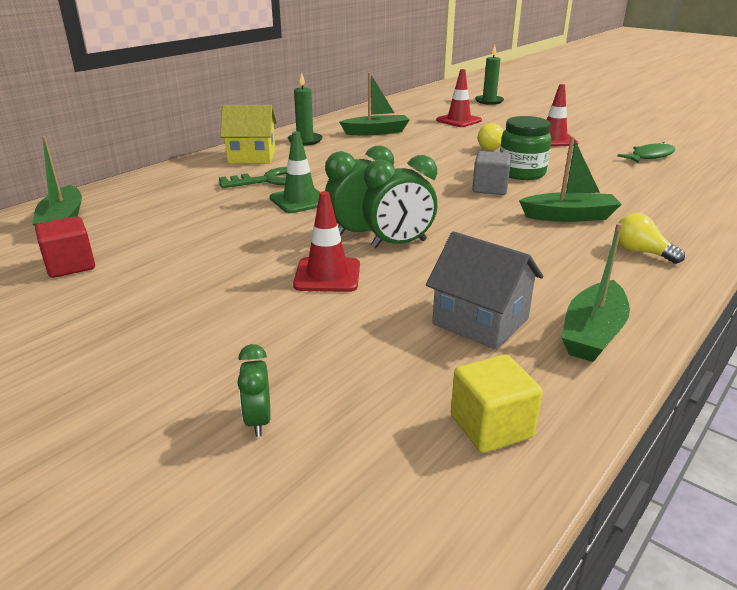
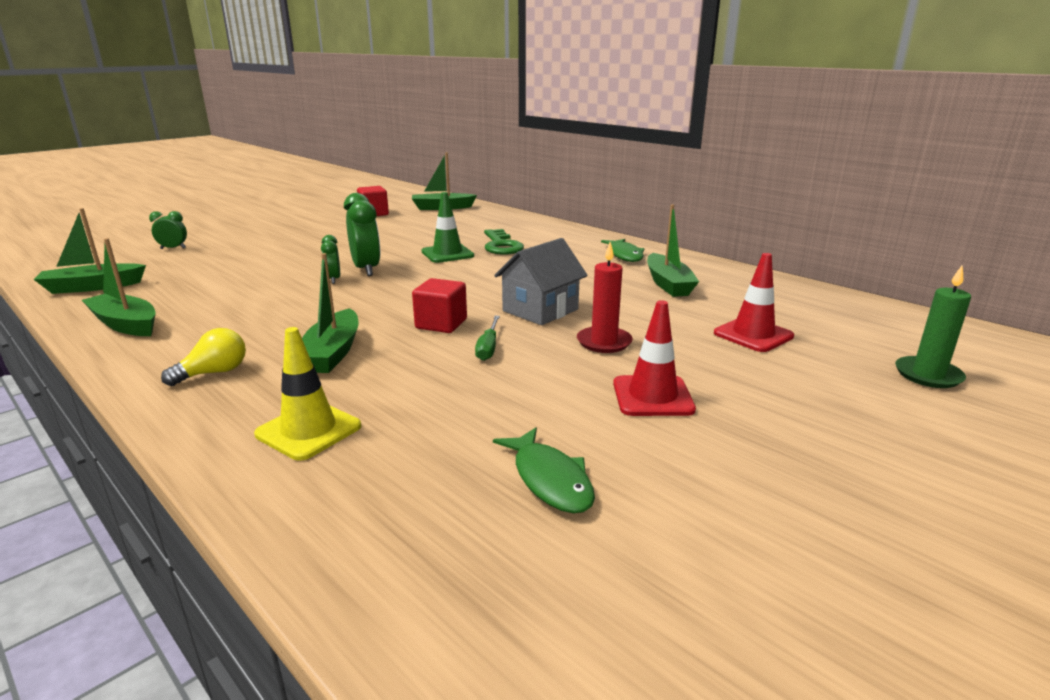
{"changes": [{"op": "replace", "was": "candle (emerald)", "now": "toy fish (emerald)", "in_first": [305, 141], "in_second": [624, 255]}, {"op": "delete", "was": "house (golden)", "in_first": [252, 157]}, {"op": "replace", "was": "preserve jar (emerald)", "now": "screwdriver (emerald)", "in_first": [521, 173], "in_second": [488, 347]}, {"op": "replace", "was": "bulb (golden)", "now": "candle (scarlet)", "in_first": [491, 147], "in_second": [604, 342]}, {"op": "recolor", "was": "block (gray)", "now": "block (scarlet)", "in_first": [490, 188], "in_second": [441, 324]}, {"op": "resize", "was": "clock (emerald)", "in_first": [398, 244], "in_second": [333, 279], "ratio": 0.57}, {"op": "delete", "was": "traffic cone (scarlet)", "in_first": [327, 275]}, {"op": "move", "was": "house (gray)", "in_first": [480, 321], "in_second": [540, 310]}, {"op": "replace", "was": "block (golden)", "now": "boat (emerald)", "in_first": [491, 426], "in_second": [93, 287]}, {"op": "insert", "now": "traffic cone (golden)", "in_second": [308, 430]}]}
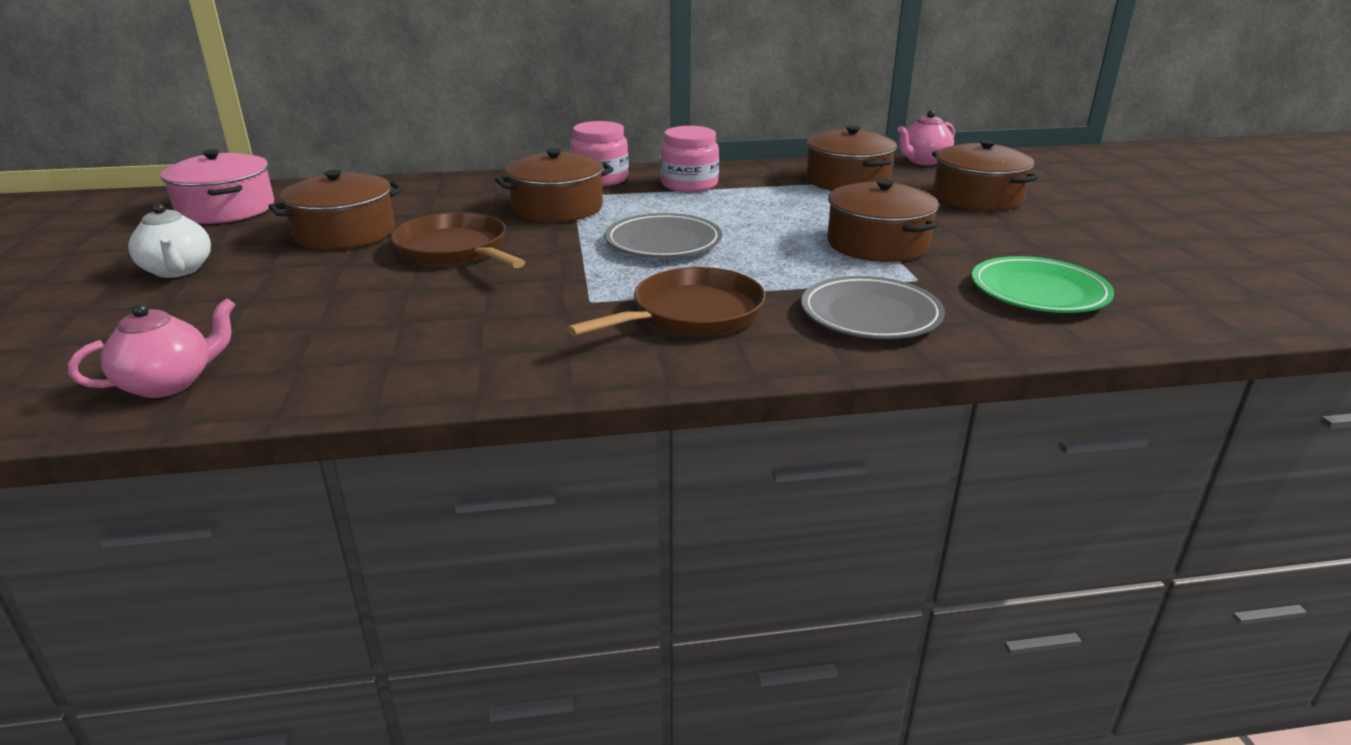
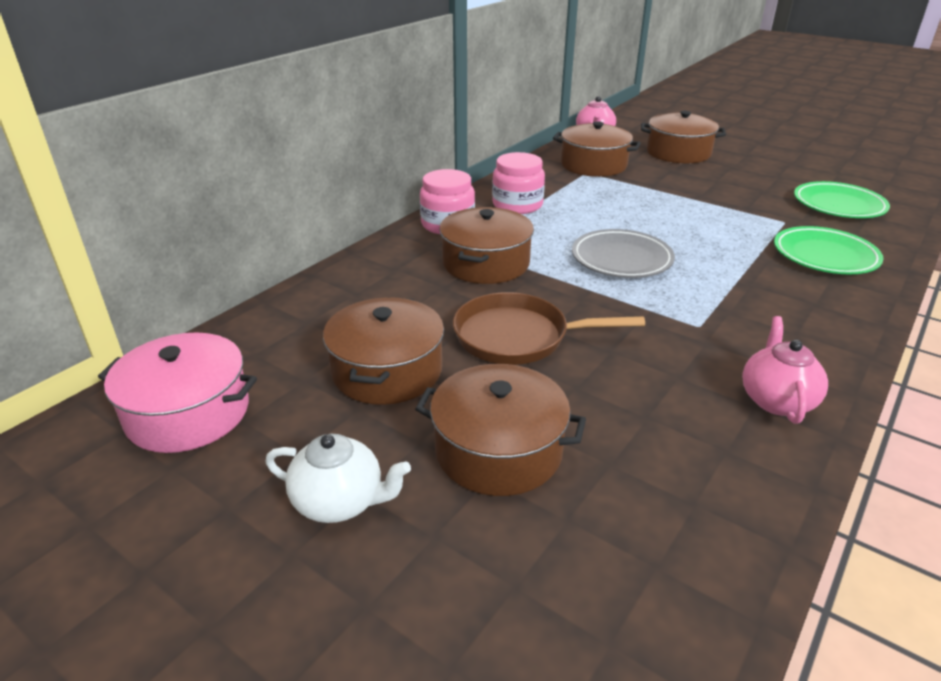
{"changes": [{"op": "move", "was": "cooking pot (brown)", "in_first": [877, 244], "in_second": [498, 450]}, {"op": "delete", "was": "frying pan (brown)", "in_first": [690, 315]}, {"op": "recolor", "was": "flat dish (gray)", "now": "flat dish (emerald)", "in_first": [870, 315], "in_second": [824, 256]}, {"op": "move", "was": "china teapot (rosy)", "in_first": [169, 383], "in_second": [776, 400]}]}
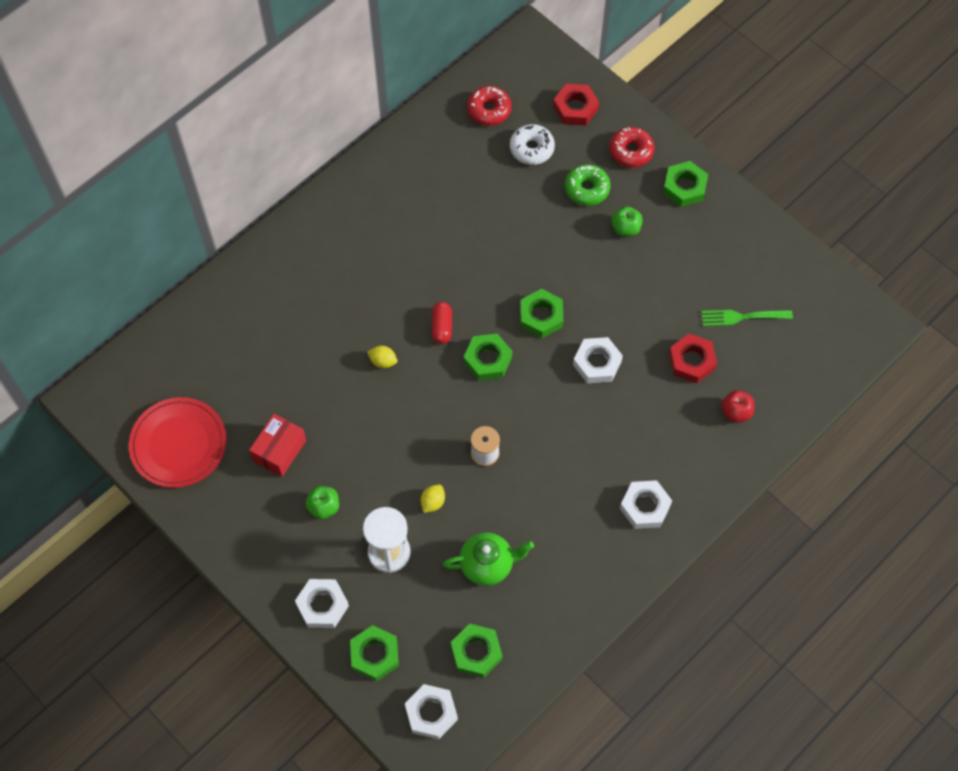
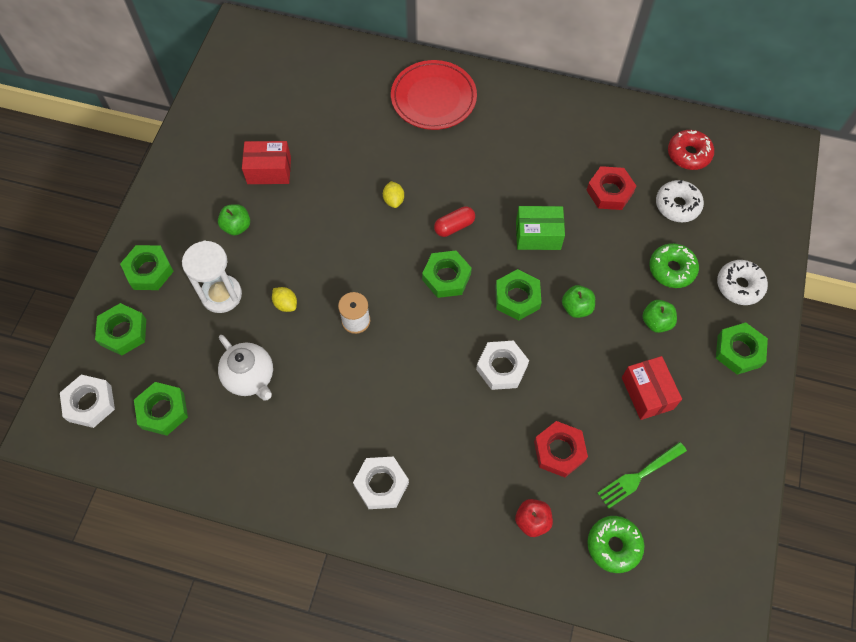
{"changes": [{"op": "move", "was": "hex nut (scarlet)", "in_first": [575, 108], "in_second": [609, 191]}, {"op": "recolor", "was": "doughnut (scarlet)", "now": "doughnut (white)", "in_first": [631, 151], "in_second": [739, 286]}, {"op": "rotate", "was": "table fork (emerald)", "in_first": [743, 317], "in_second": [639, 475], "clockwise": -90}, {"op": "move", "was": "flat dish (scarlet)", "in_first": [179, 444], "in_second": [433, 98]}, {"op": "rotate", "was": "citrus fruit (golden)", "in_first": [433, 502], "in_second": [286, 304], "clockwise": 45}, {"op": "recolor", "was": "china teapot (emerald)", "now": "china teapot (white)", "in_first": [487, 565], "in_second": [250, 377]}, {"op": "recolor", "was": "hex nut (white)", "now": "hex nut (emerald)", "in_first": [322, 605], "in_second": [149, 271]}, {"op": "insert", "now": "package (emerald)", "in_second": [538, 235]}, {"op": "insert", "now": "apple (emerald)", "in_second": [576, 308]}, {"op": "insert", "now": "package (scarlet)", "in_second": [647, 393]}, {"op": "insert", "now": "doughnut (emerald)", "in_second": [613, 545]}]}
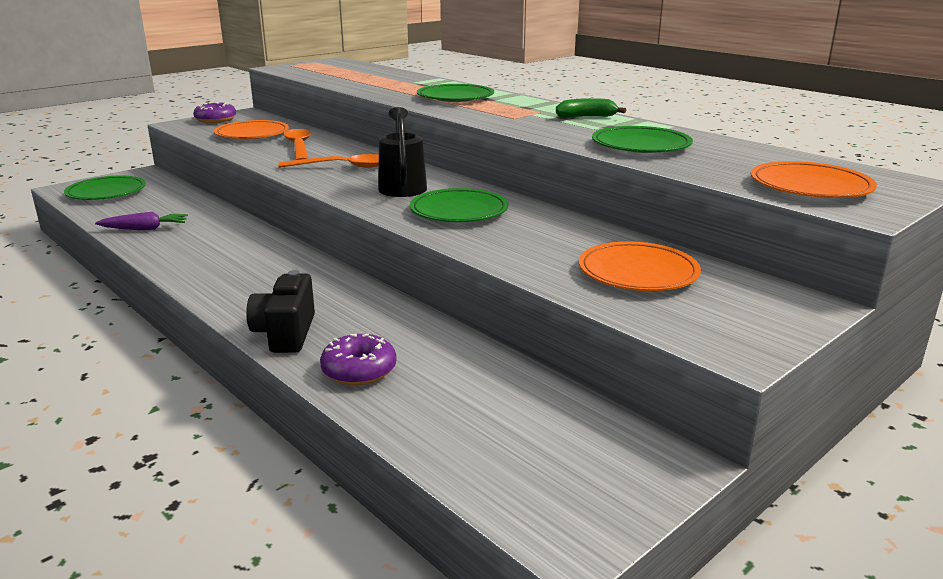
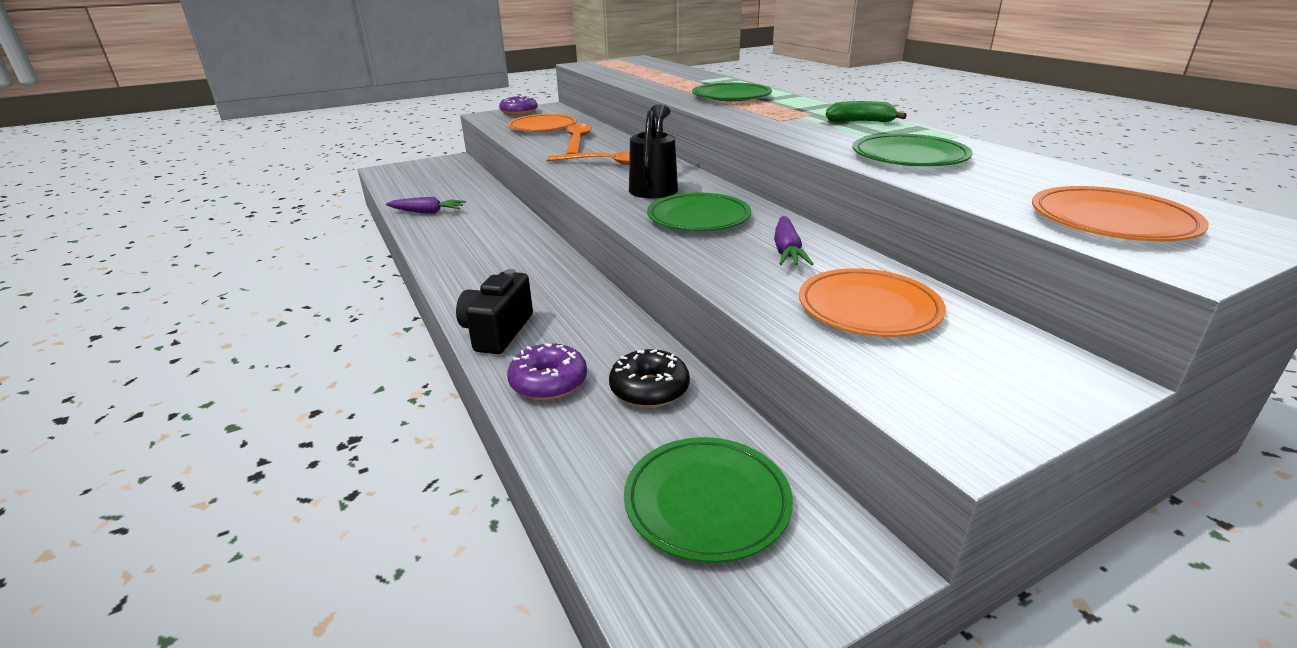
{"changes": [{"op": "move", "was": "flat dish (emerald)", "in_first": [106, 192], "in_second": [707, 502]}, {"op": "insert", "now": "toy carrot (violet)", "in_second": [787, 251]}, {"op": "insert", "now": "doughnut (jet-black)", "in_second": [649, 389]}]}
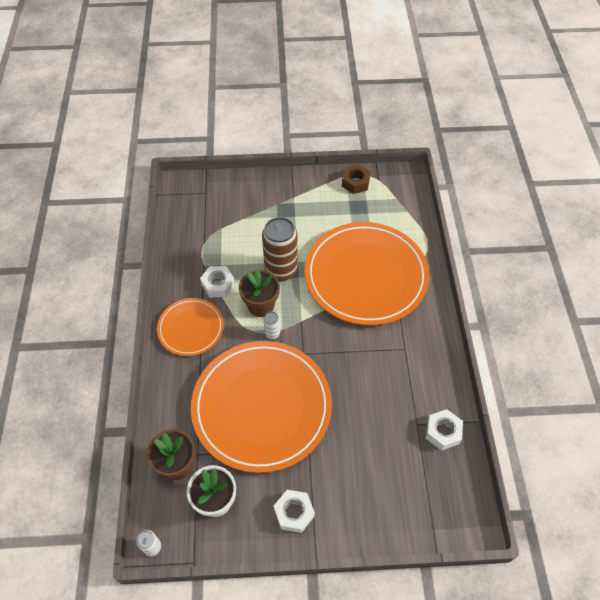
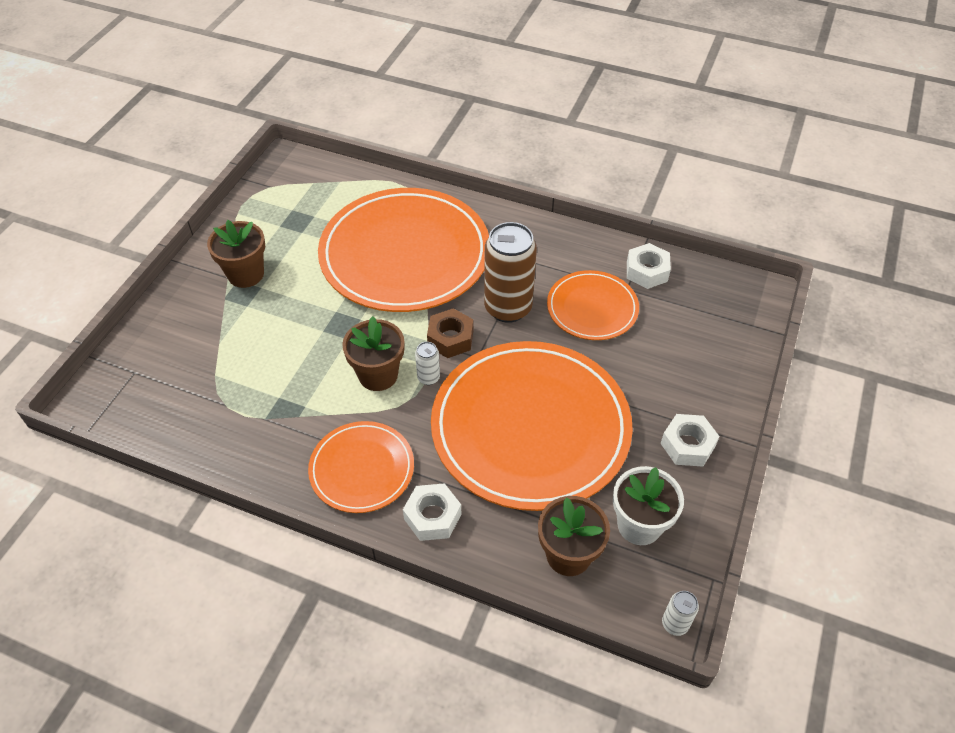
{"changes": [{"op": "move", "was": "hex nut (brown)", "in_first": [355, 182], "in_second": [450, 338]}, {"op": "move", "was": "can (brown)", "in_first": [281, 270], "in_second": [508, 308]}, {"op": "move", "was": "hex nut (white)", "in_first": [218, 285], "in_second": [432, 516]}, {"op": "insert", "now": "plant pot (brown)", "in_second": [246, 274]}, {"op": "insert", "now": "flat dish (orange)", "in_second": [592, 308]}]}
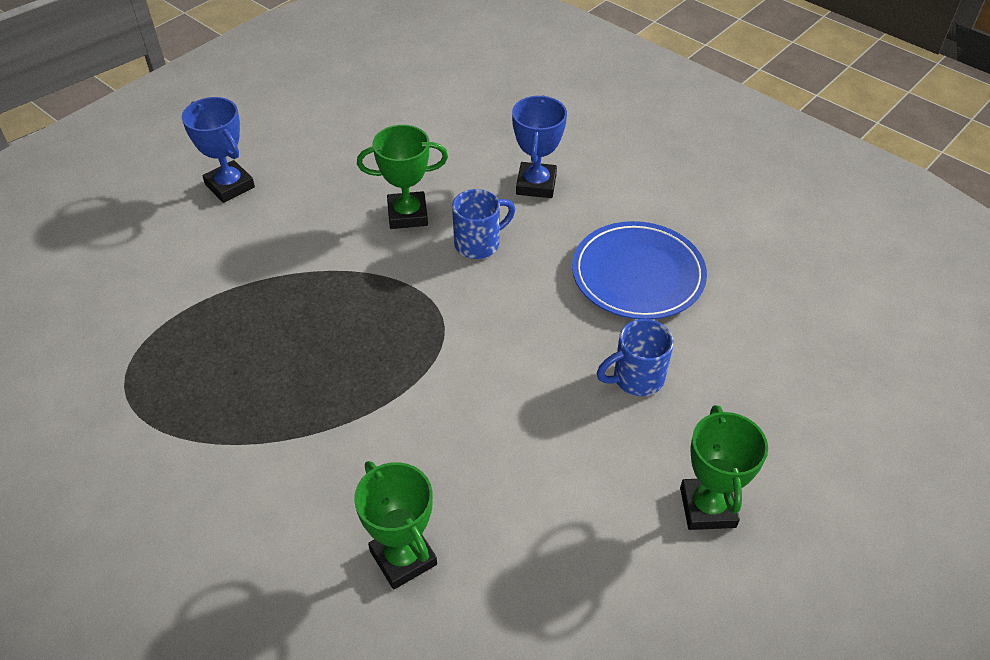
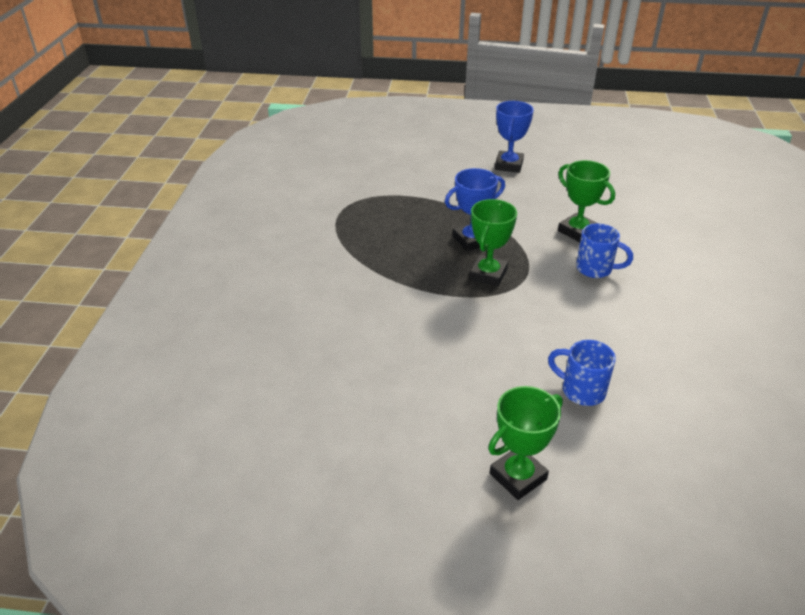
{"changes": [{"op": "move", "was": "trophy (cobalt)", "in_first": [536, 184], "in_second": [472, 240]}, {"op": "delete", "was": "flat dish (cobalt)", "in_first": [638, 275]}, {"op": "move", "was": "trophy (emerald)", "in_first": [403, 557], "in_second": [488, 274]}]}
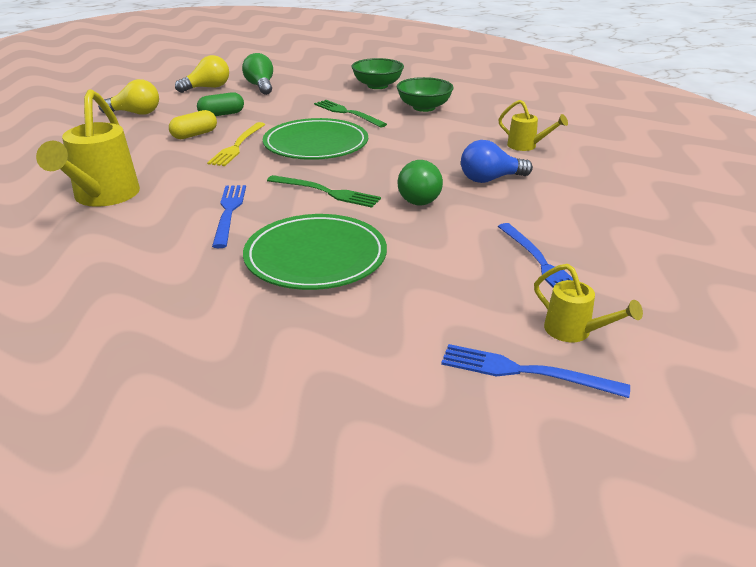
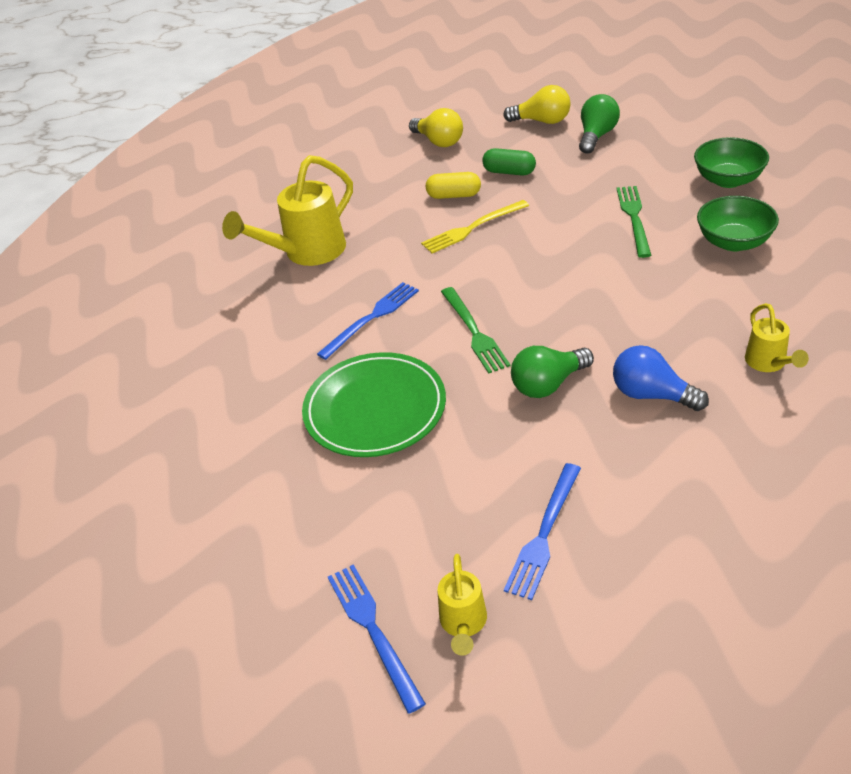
{"changes": [{"op": "delete", "was": "flat dish (emerald)", "in_first": [316, 144]}]}
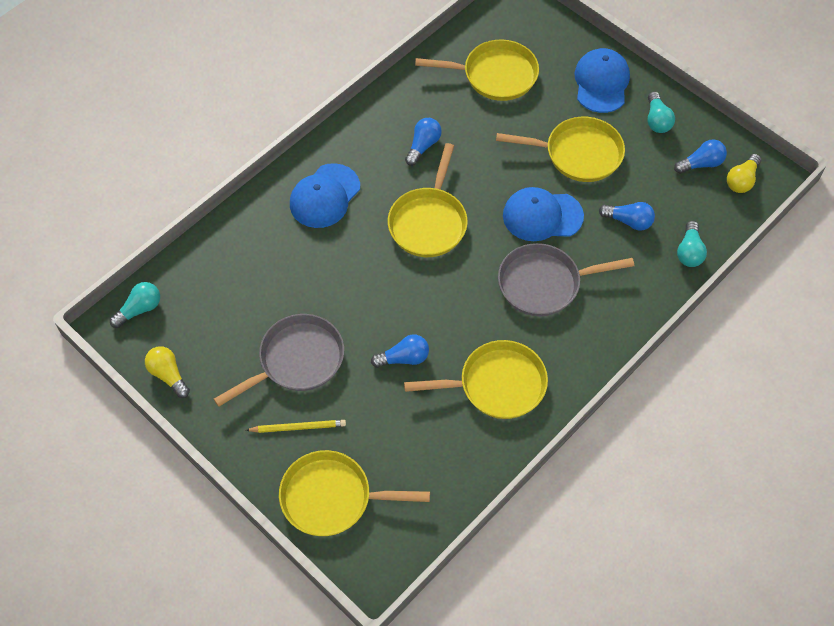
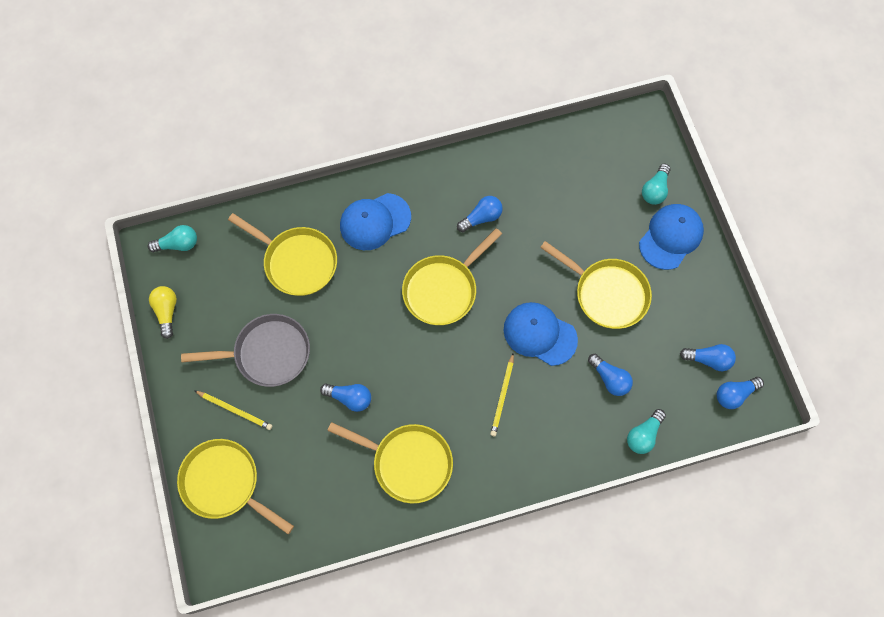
{"changes": [{"op": "move", "was": "frying pan (golden)", "in_first": [494, 75], "in_second": [297, 261]}, {"op": "move", "was": "bulb (teal)", "in_first": [657, 120], "in_second": [655, 190]}, {"op": "recolor", "was": "bulb (golden)", "now": "bulb (cobalt)", "in_first": [742, 180], "in_second": [734, 394]}, {"op": "replace", "was": "frying pan (gray)", "now": "lead pencil (golden)", "in_first": [544, 283], "in_second": [502, 396]}]}
